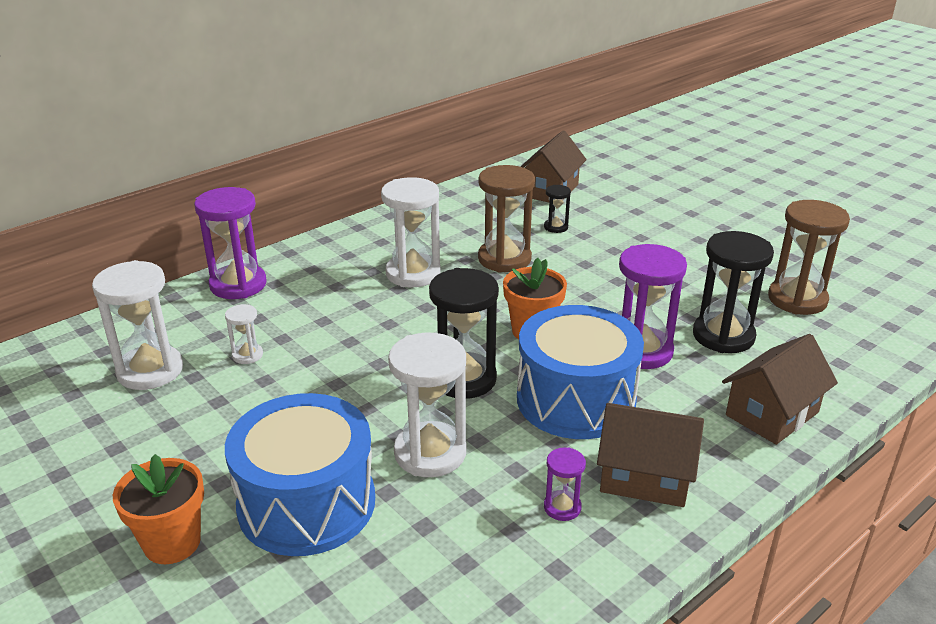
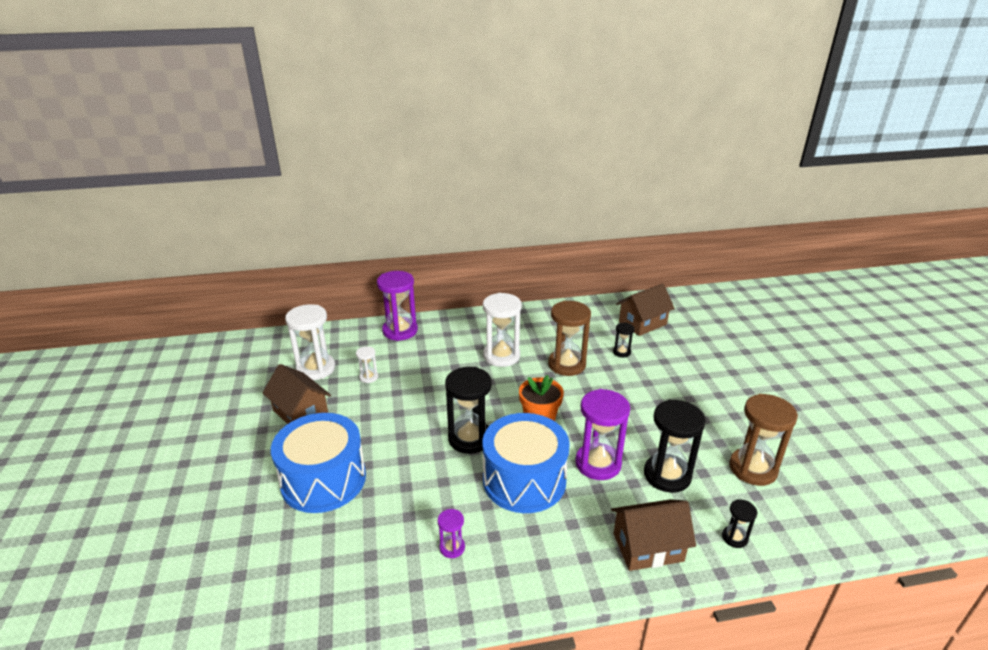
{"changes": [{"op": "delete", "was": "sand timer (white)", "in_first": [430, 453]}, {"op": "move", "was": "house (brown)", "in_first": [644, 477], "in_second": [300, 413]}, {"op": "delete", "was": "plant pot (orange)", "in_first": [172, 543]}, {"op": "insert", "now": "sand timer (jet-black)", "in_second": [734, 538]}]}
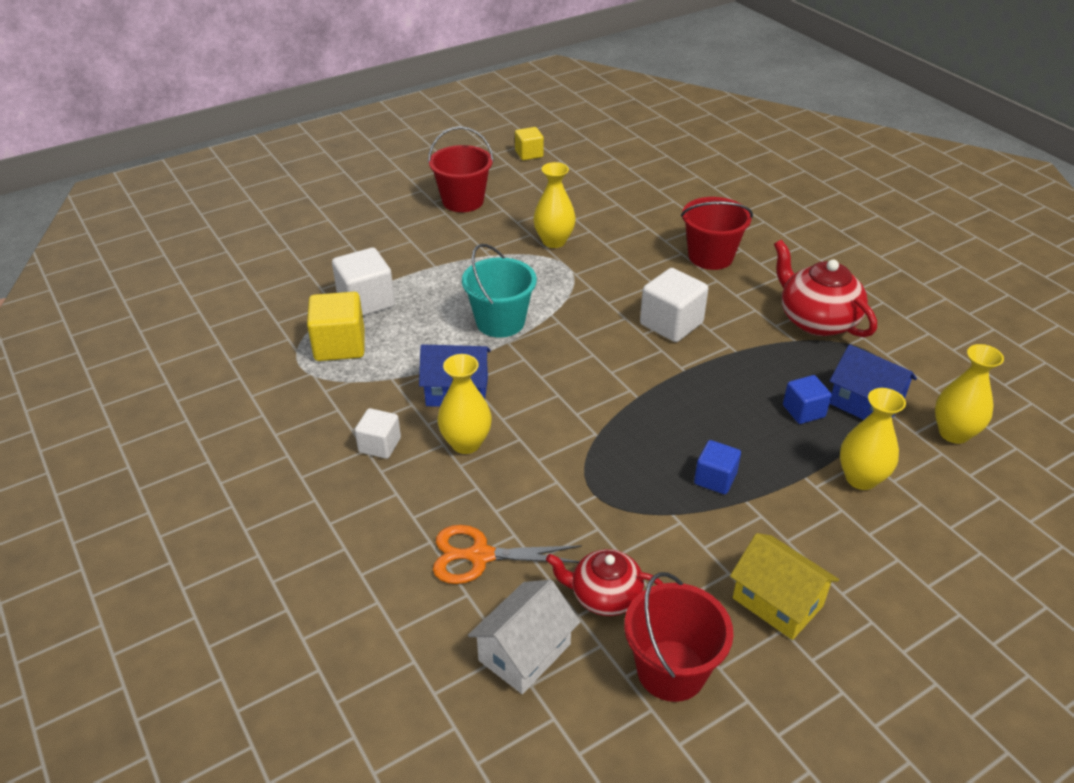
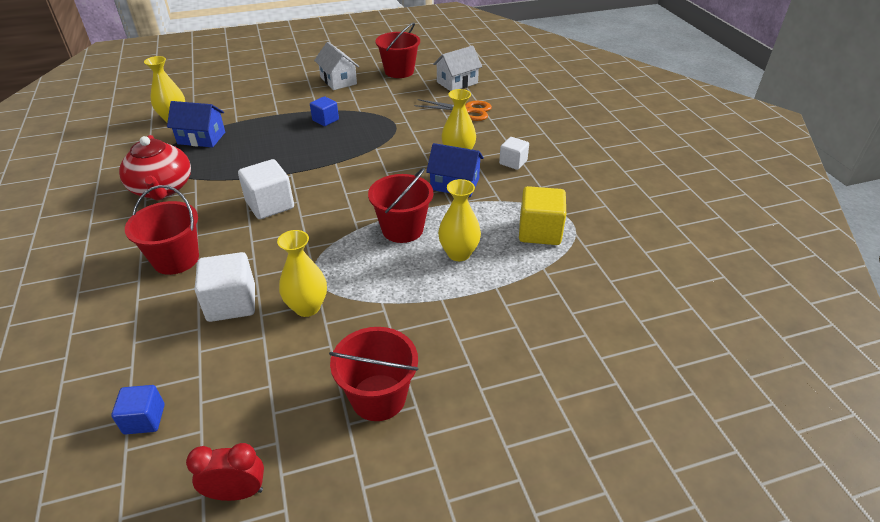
{"changes": [{"op": "replace", "was": "block (golden)", "now": "clock (scarlet)", "in_first": [529, 154], "in_second": [237, 492]}, {"op": "recolor", "was": "pail (teal)", "now": "pail (scarlet)", "in_first": [500, 322], "in_second": [402, 229]}, {"op": "move", "was": "block (white)", "in_first": [366, 301], "in_second": [231, 303]}, {"op": "rotate", "was": "house (cobalt)", "in_first": [865, 404], "in_second": [201, 138], "clockwise": -45}, {"op": "move", "was": "block (cobalt)", "in_first": [803, 411], "in_second": [144, 419]}, {"op": "move", "was": "flower vase (golden)", "in_first": [861, 478], "in_second": [459, 253]}, {"op": "recolor", "was": "house (golden)", "now": "house (white)", "in_first": [777, 602], "in_second": [338, 80]}, {"op": "delete", "was": "china teapot (scarlet)", "in_first": [604, 596]}]}
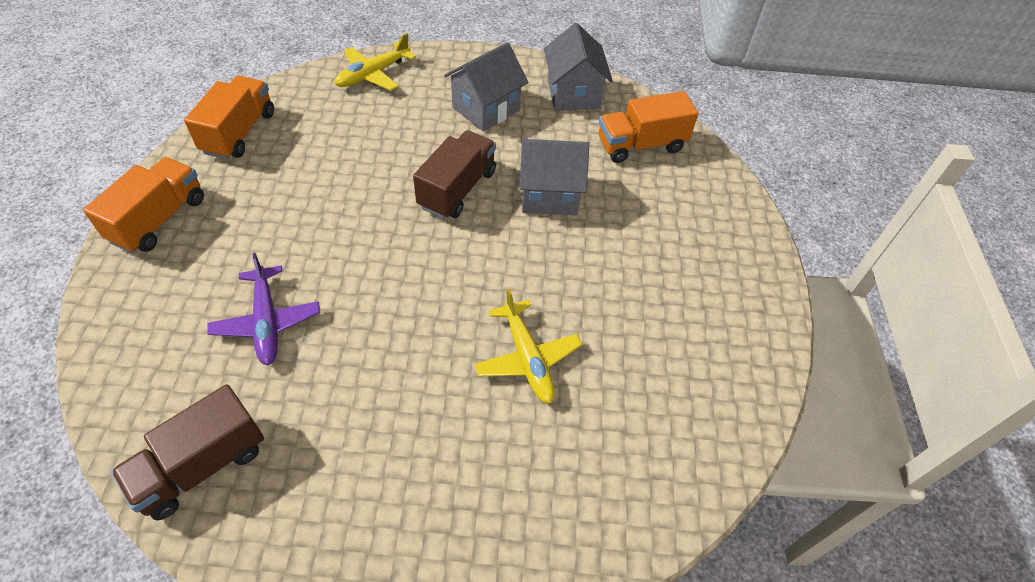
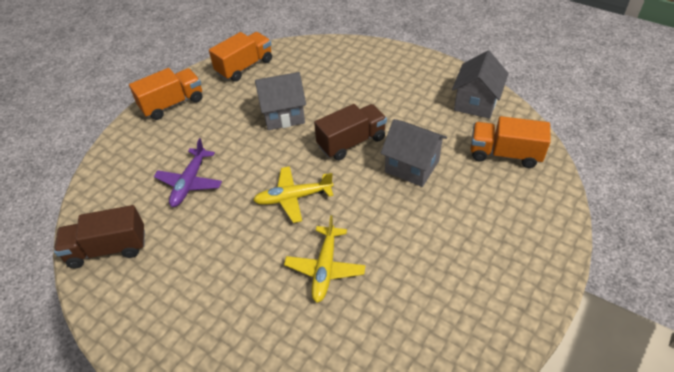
{"changes": [{"op": "move", "was": "toy plane (golden)", "in_first": [373, 74], "in_second": [293, 198]}, {"op": "move", "was": "house (gray)", "in_first": [486, 109], "in_second": [283, 115]}]}
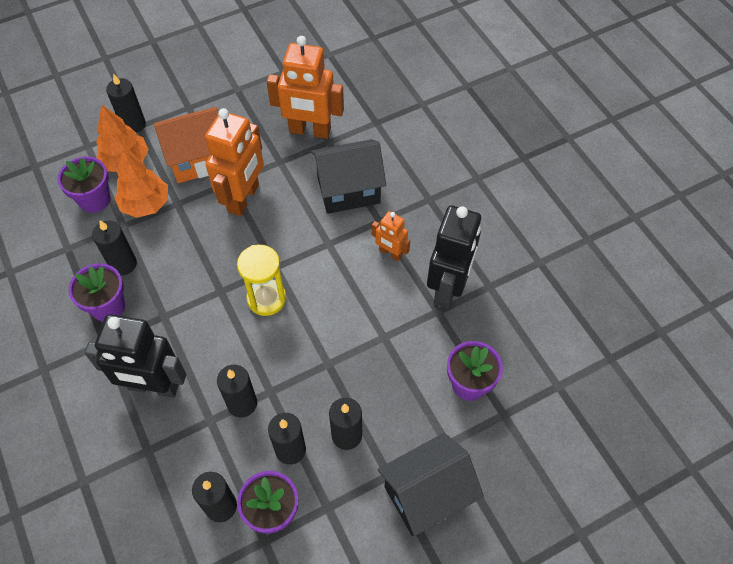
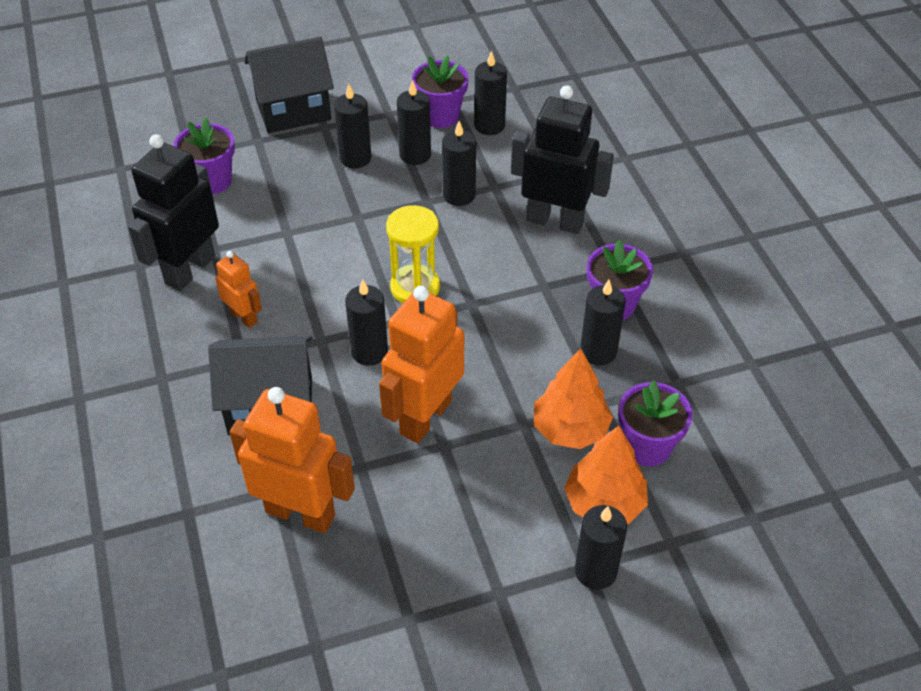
{"changes": [{"op": "delete", "was": "house (orange)", "in_first": [198, 159]}, {"op": "insert", "now": "candle (jet-black)", "in_second": [369, 352]}]}
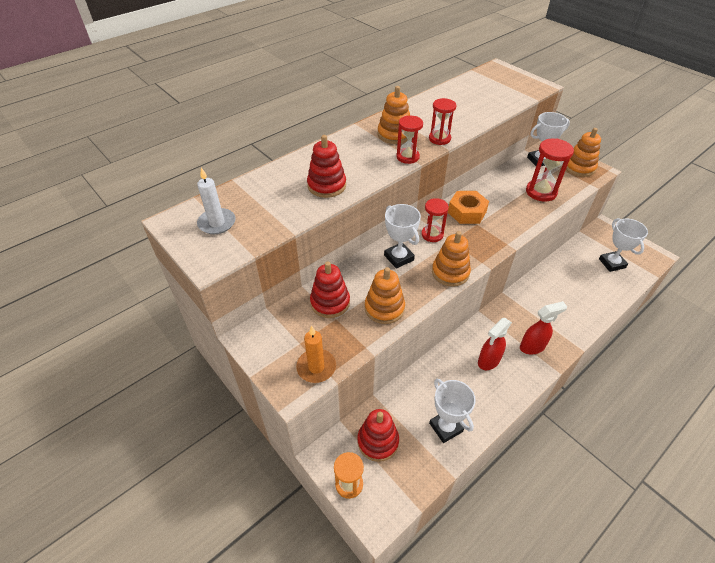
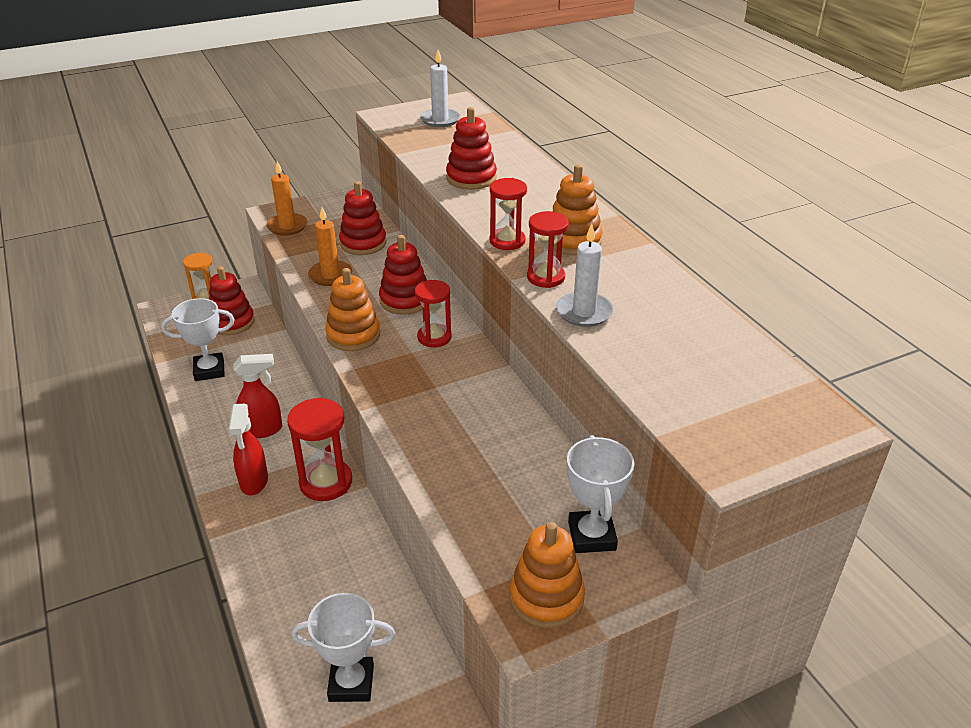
{"changes": [{"op": "move", "was": "sand timer (scarlet)", "in_first": [541, 192], "in_second": [326, 482]}, {"op": "delete", "was": "hex nut (orange)", "in_first": [467, 212]}, {"op": "replace", "was": "trophy (white)", "now": "stacking rings (scarlet)", "in_first": [398, 258], "in_second": [405, 300]}, {"op": "replace", "was": "stacking rings (orange)", "now": "candle (orange)", "in_first": [384, 308], "in_second": [330, 275]}, {"op": "rotate", "was": "sprayer (scarlet)", "in_first": [488, 361], "in_second": [263, 430], "clockwise": 105}, {"op": "insert", "now": "candle (white)", "in_second": [584, 312]}]}
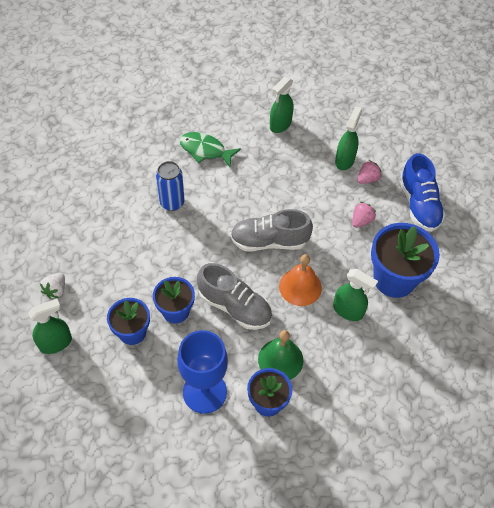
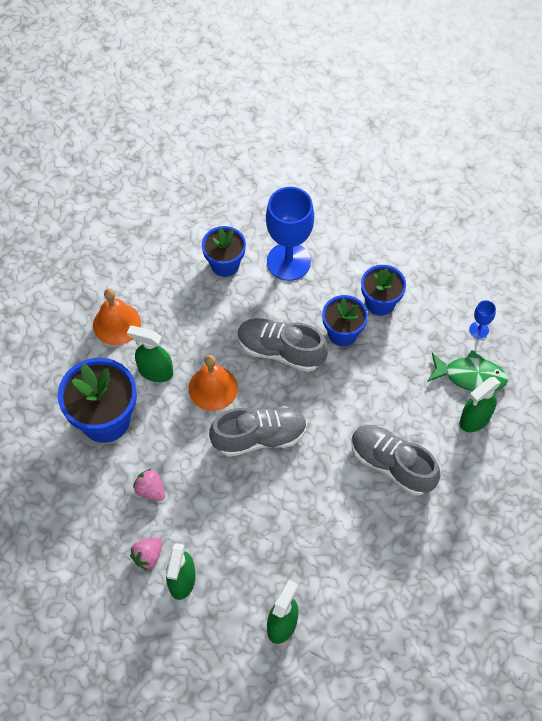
{"changes": [{"op": "move", "was": "toy fish (emerald)", "in_first": [205, 150], "in_second": [470, 376]}, {"op": "delete", "was": "lace-up shoe (cobalt)", "in_first": [419, 205]}, {"op": "replace", "was": "can (cobalt)", "now": "lace-up shoe (gray)", "in_first": [172, 202], "in_second": [391, 464]}, {"op": "rotate", "was": "berry (rosy)", "in_first": [361, 221], "in_second": [150, 490], "clockwise": 105}, {"op": "replace", "was": "berry (white)", "now": "goblet (cobalt)", "in_first": [56, 290], "in_second": [479, 329]}, {"op": "move", "was": "sprayer (emerald)", "in_first": [56, 343], "in_second": [474, 419]}, {"op": "delete", "was": "school bell (emerald)", "in_first": [280, 359]}, {"op": "insert", "now": "school bell (orange)", "in_second": [117, 324]}]}
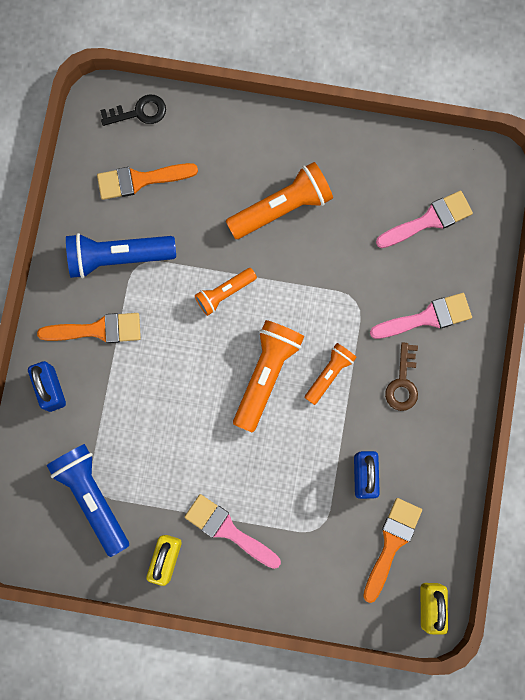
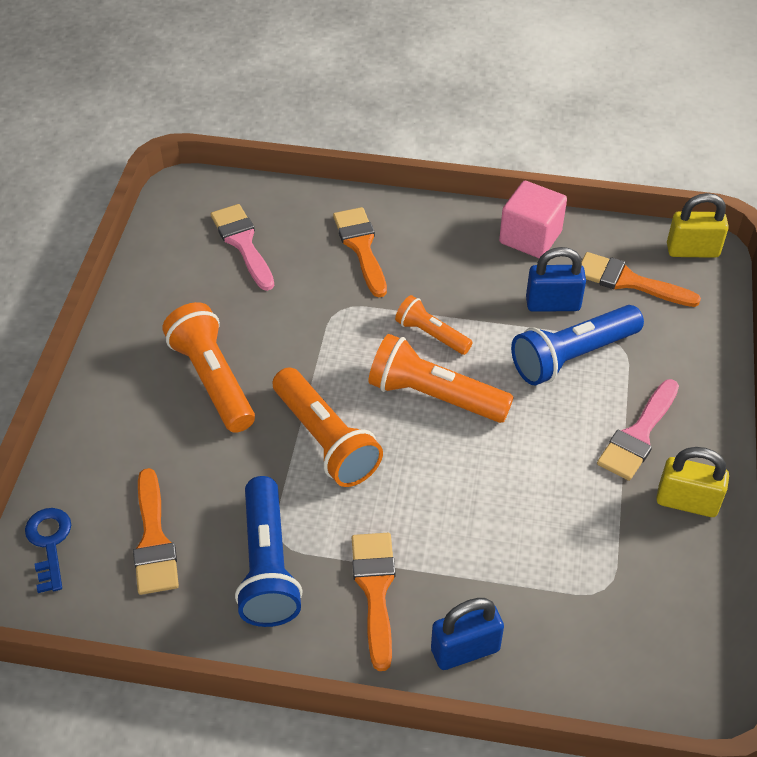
{"changes": [{"op": "recolor", "was": "key (jet-black)", "now": "key (cobalt)", "in_first": [139, 112], "in_second": [49, 543]}, {"op": "resize", "was": "pocket torch (orange)", "in_first": [224, 293], "in_second": [325, 440], "ratio": 1.7}, {"op": "recolor", "was": "paint brush (rosy)", "now": "paint brush (orange)", "in_first": [426, 317], "in_second": [361, 247]}, {"op": "delete", "was": "key (brown)", "in_first": [402, 383]}, {"op": "move", "was": "pocket torch (cobalt)", "in_first": [92, 497], "in_second": [572, 356]}, {"op": "insert", "now": "block (rosy)", "in_second": [530, 237]}]}
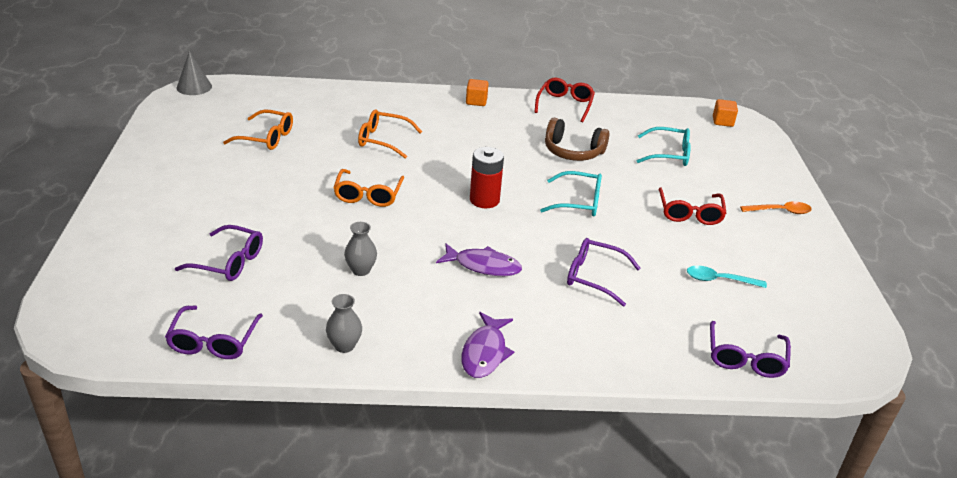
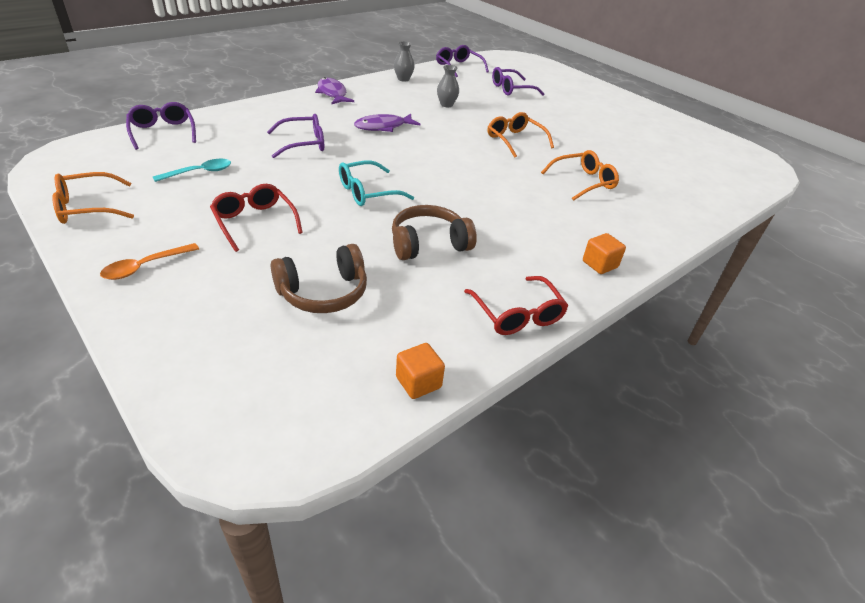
{"changes": [{"op": "delete", "was": "cone shape (gray)", "in_first": [194, 87]}, {"op": "move", "was": "block (orange)", "in_first": [722, 121], "in_second": [418, 382]}, {"op": "move", "was": "spectacles (orange)", "in_first": [266, 138], "in_second": [88, 207]}, {"op": "replace", "was": "spectacles (teal)", "now": "headset (brown)", "in_first": [669, 154], "in_second": [323, 292]}, {"op": "delete", "was": "power cell (scarlet)", "in_first": [484, 200]}]}
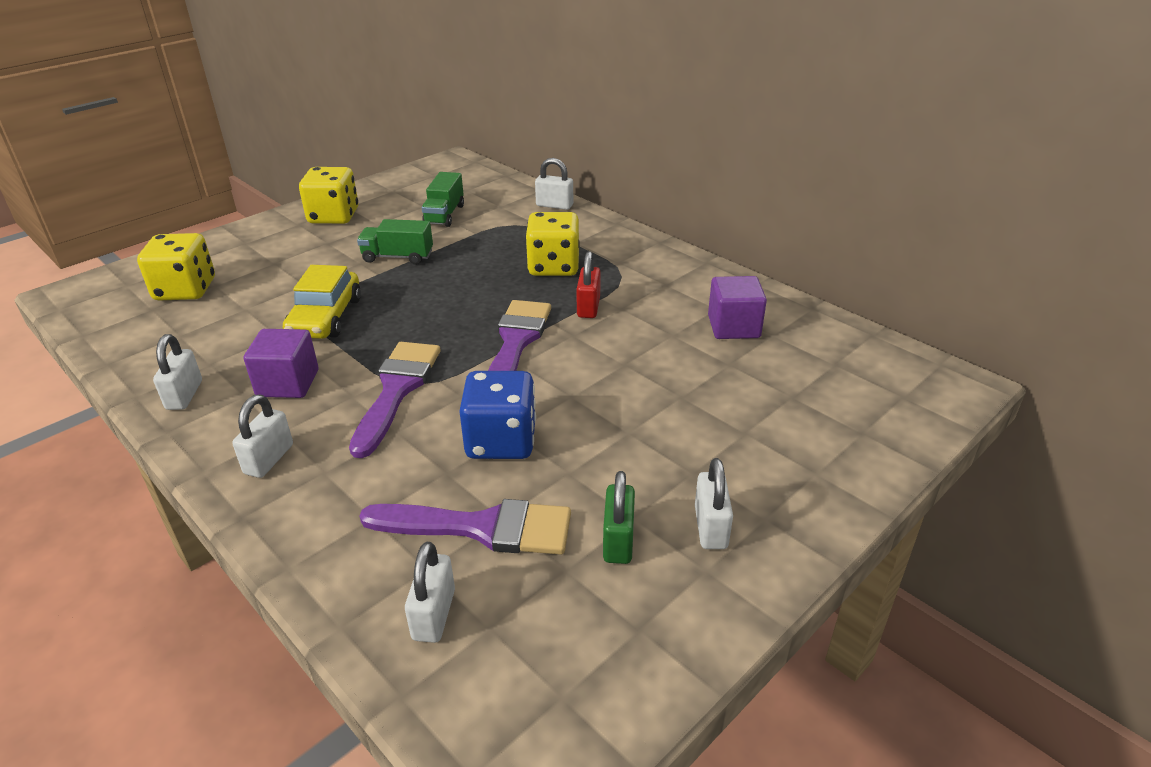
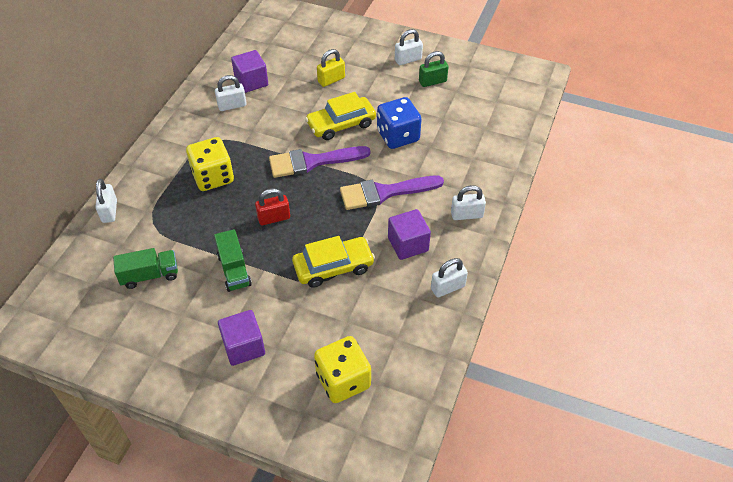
{"changes": [{"op": "delete", "was": "die (golden)", "in_first": [333, 216]}, {"op": "move", "was": "lock (scarlet)", "in_first": [588, 307], "in_second": [274, 218]}, {"op": "delete", "was": "paint brush (violet)", "in_first": [480, 528]}, {"op": "move", "was": "lock (white)", "in_first": [434, 614], "in_second": [232, 105]}, {"op": "insert", "now": "lock (golden)", "in_second": [331, 80]}, {"op": "insert", "now": "toy car (golden)", "in_second": [341, 124]}, {"op": "insert", "now": "block (violet)", "in_second": [243, 347]}]}
